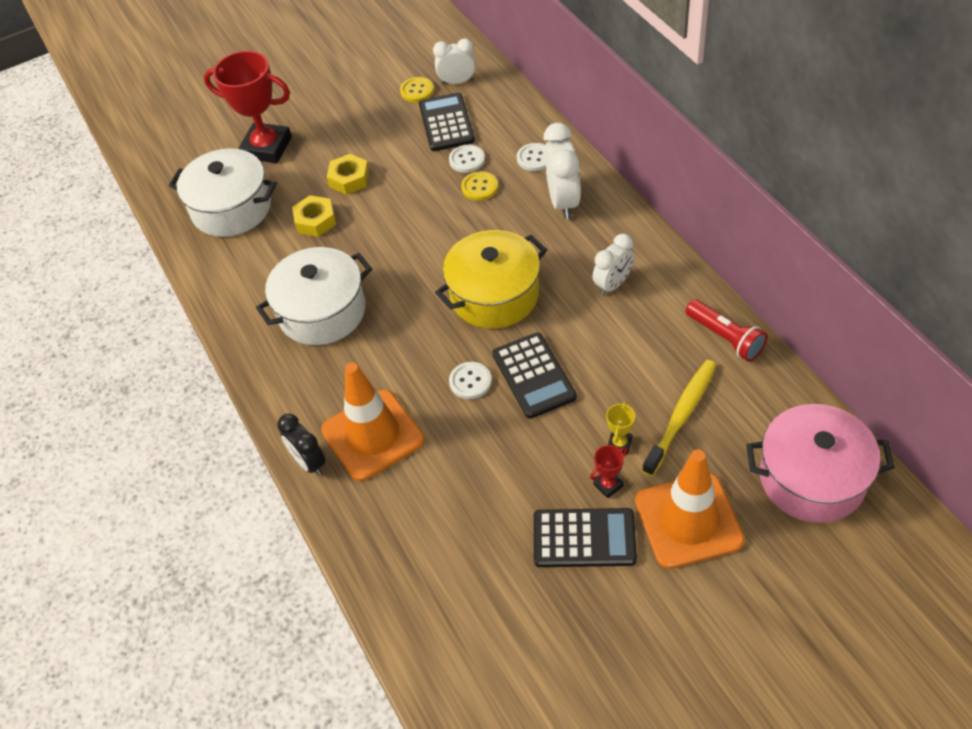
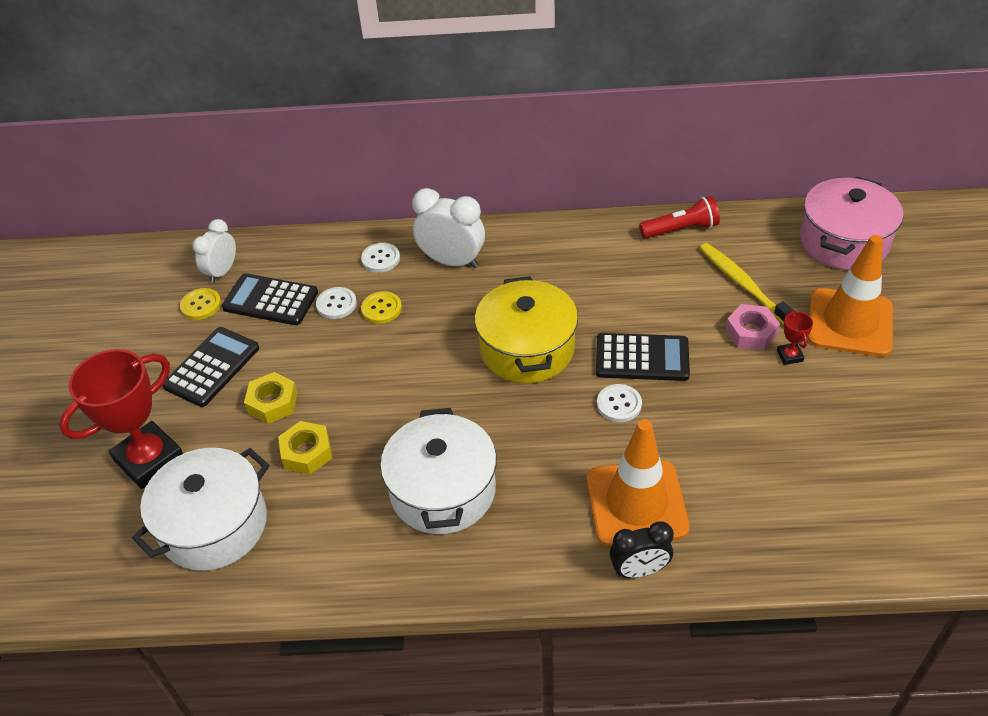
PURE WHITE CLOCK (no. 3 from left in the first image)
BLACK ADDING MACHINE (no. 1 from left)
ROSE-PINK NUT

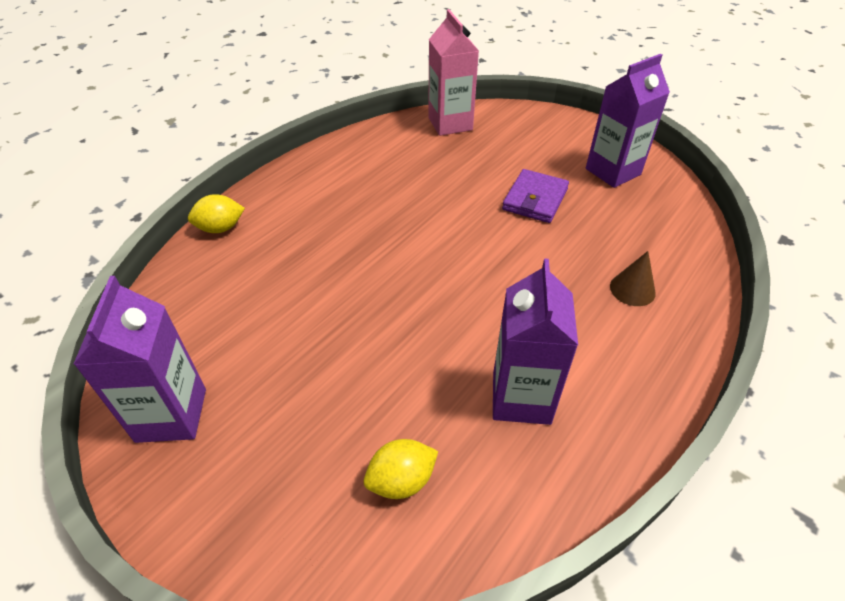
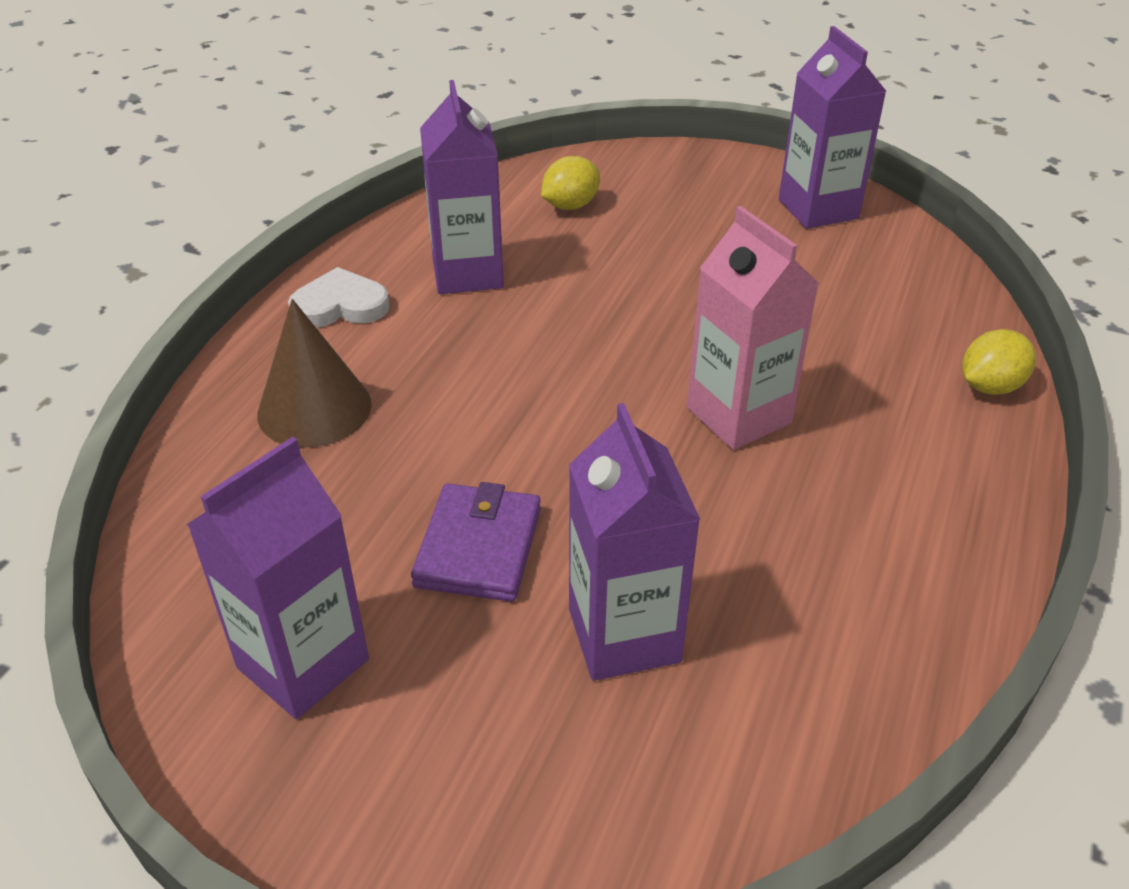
PURE WHITE HEART
PURPLE CARTON (no. 3 from left)
ROSE-PINK CARTON
BROWN CONE

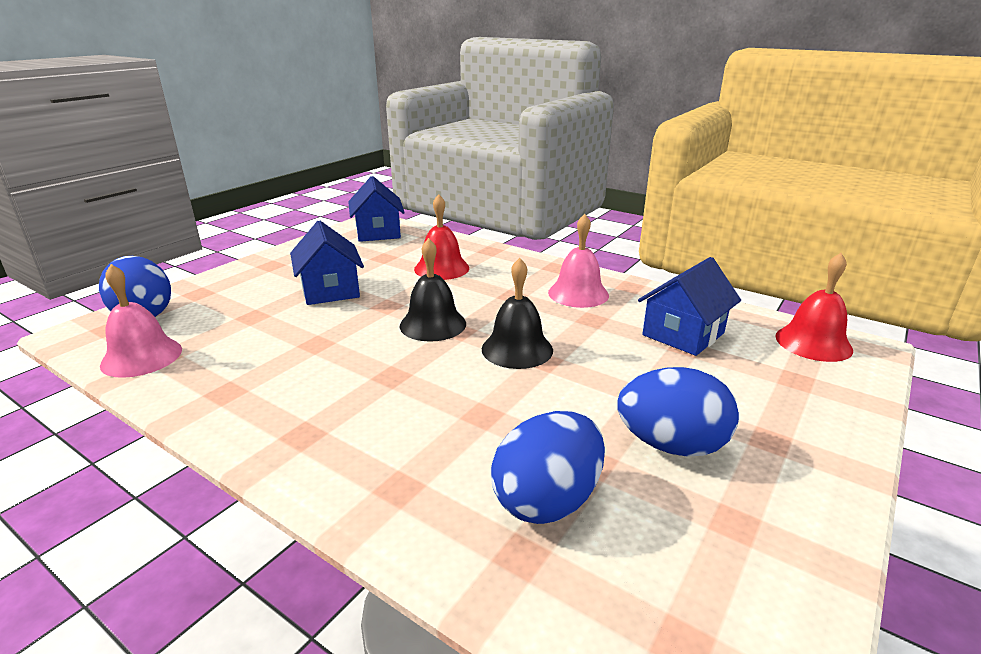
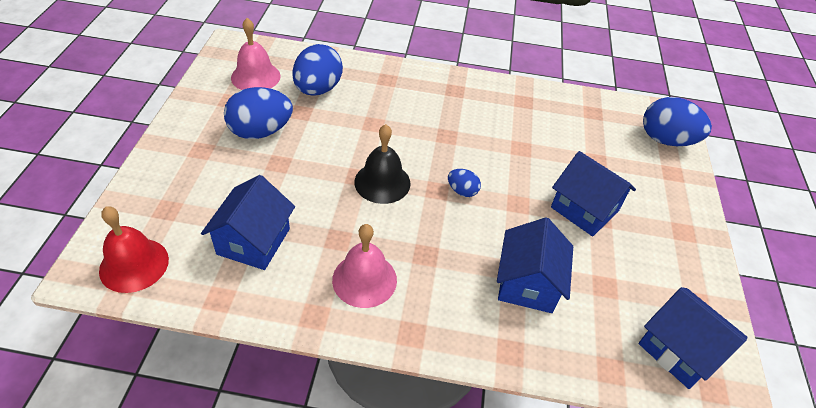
ROSE-PINK BELL (no. 1 from left)
ROYAL BLUE EGG SHAPE (no. 3 from left)
ROYAL BLUE HOUSE (no. 2 from left)

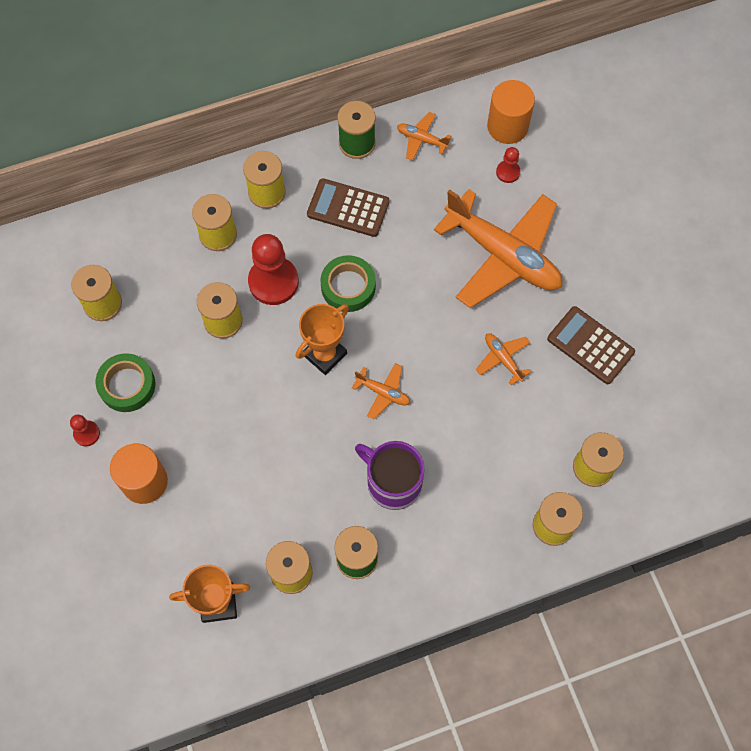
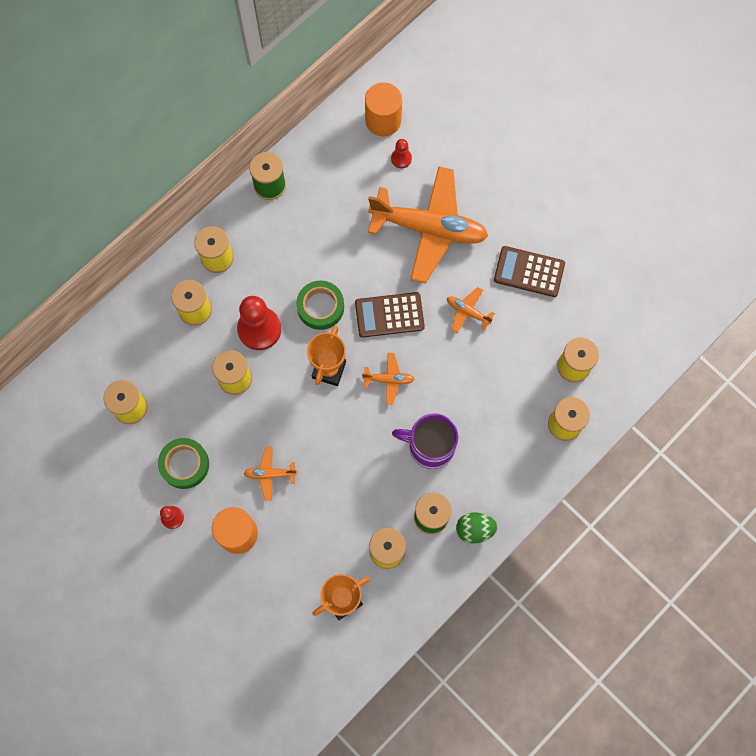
GREEN EGG SHAPE
BROWN ADDING MACHINE (no. 1 from left)
ORANGE AEROPLANE (no. 1 from left)

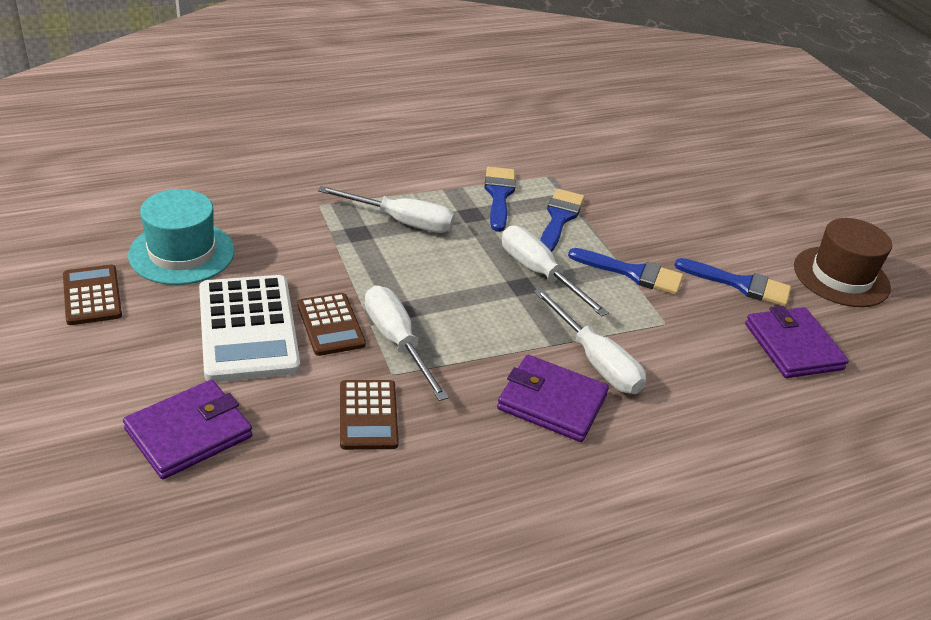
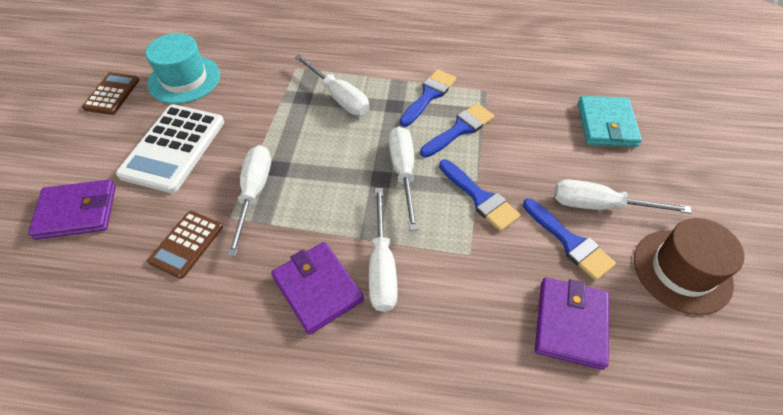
BROWN ADDING MACHINE (no. 2 from left in the first image)
PURE WHITE SCREWDRIVER (no. 5 from left)
AQUA WALLET

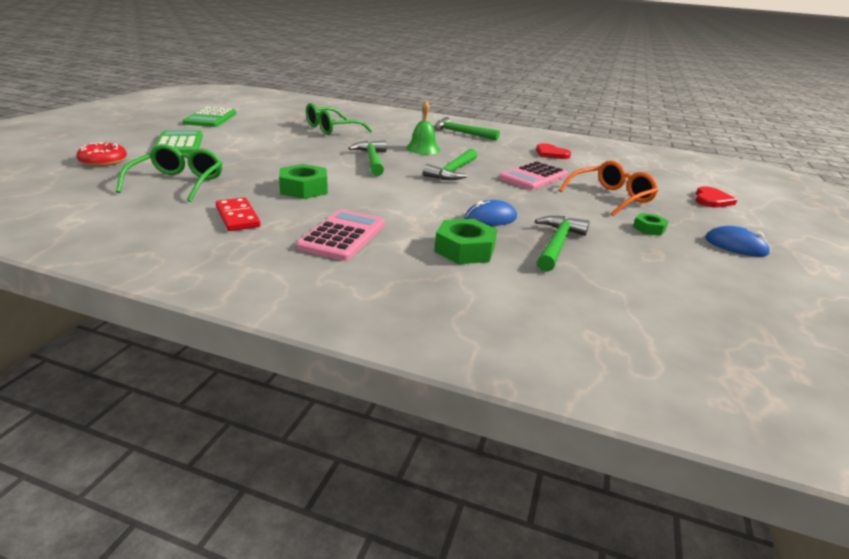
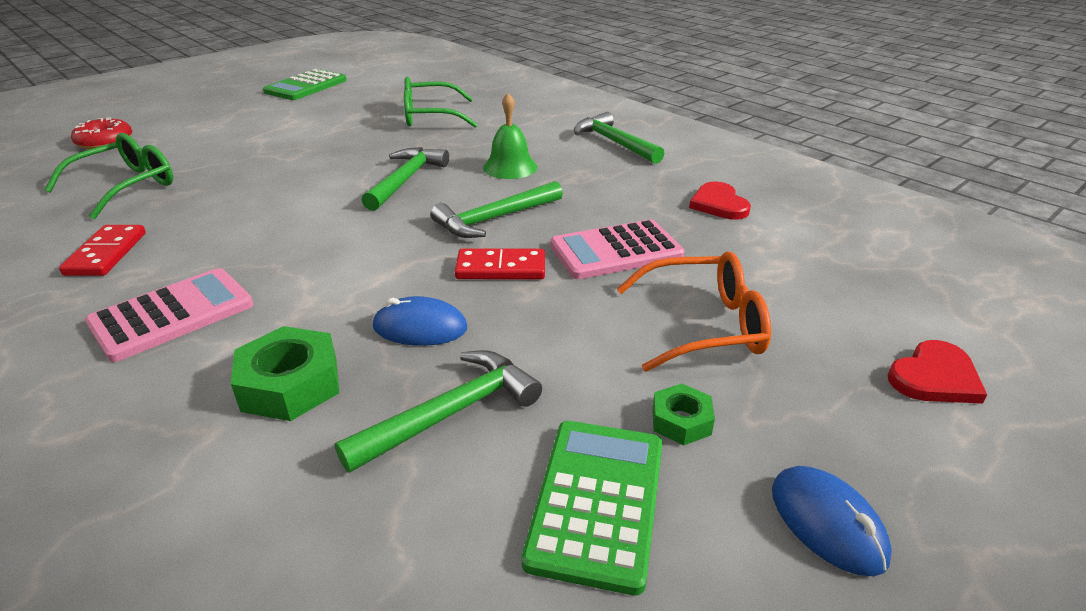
GREEN NUT (no. 1 from left in the first image)
SCARLET DOMINO PIECE (no. 2 from left)
GREEN ADDING MACHINE (no. 2 from left)

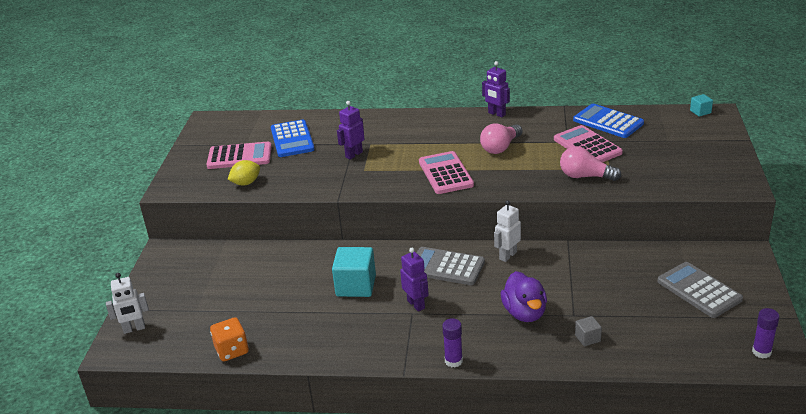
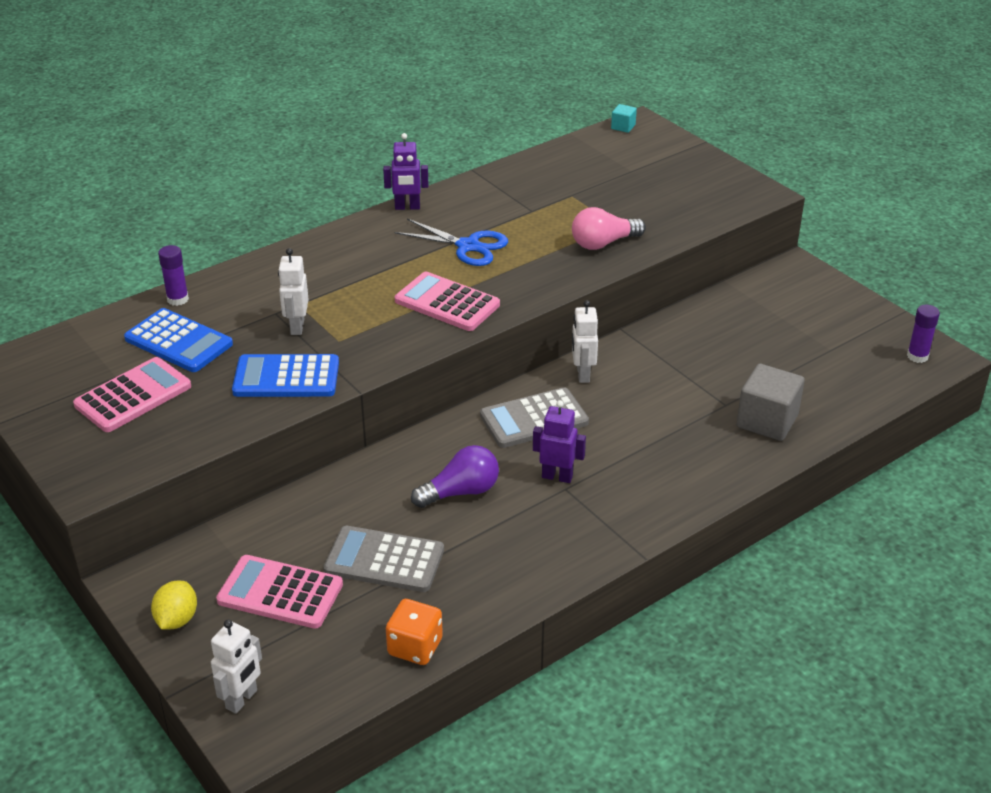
PURPLE TOY DUCK
BRIGHT YELLOW CITRUS FRUIT
PURPLE GLUE STICK (no. 1 from left)
ROSE-PINK ADDING MACHINE (no. 2 from left)
ROYAL BLUE ADDING MACHINE (no. 2 from left)
GRAY ADDING MACHINE (no. 1 from left)
PURPLE LIGHT BULB
ROYAL BLUE SCISSORS
PURE WHITE ROBOT FIGURE (no. 2 from left)
GRAY SOLID CUBE

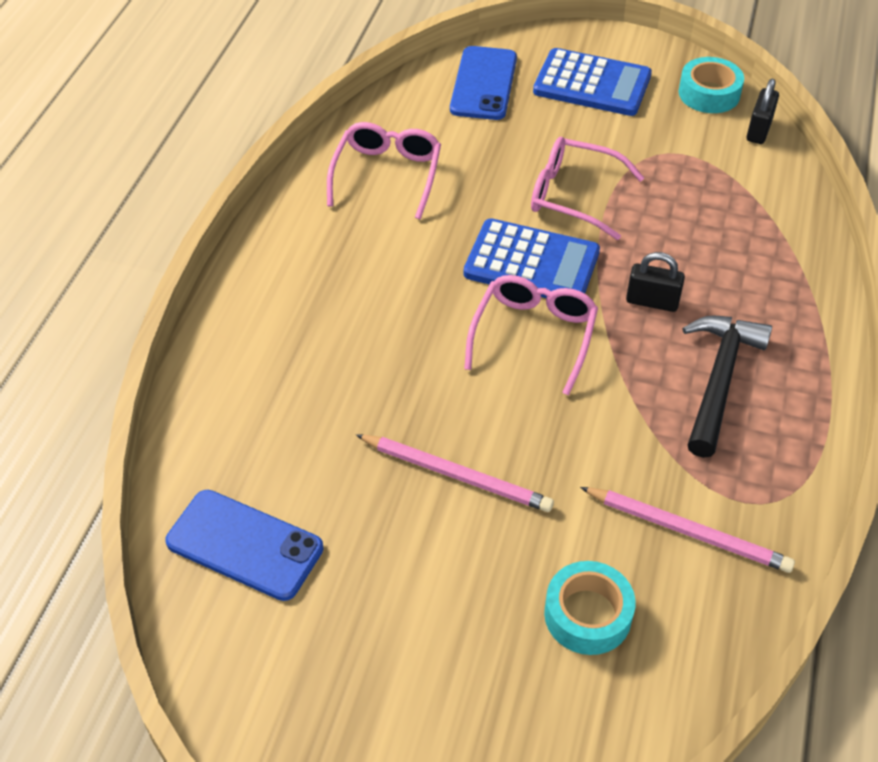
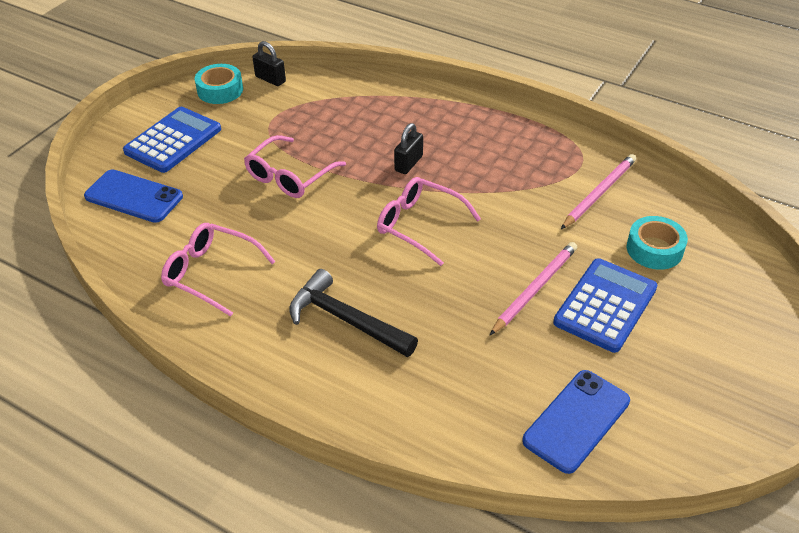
ROYAL BLUE ADDING MACHINE (no. 2 from left)
BLACK HAMMER

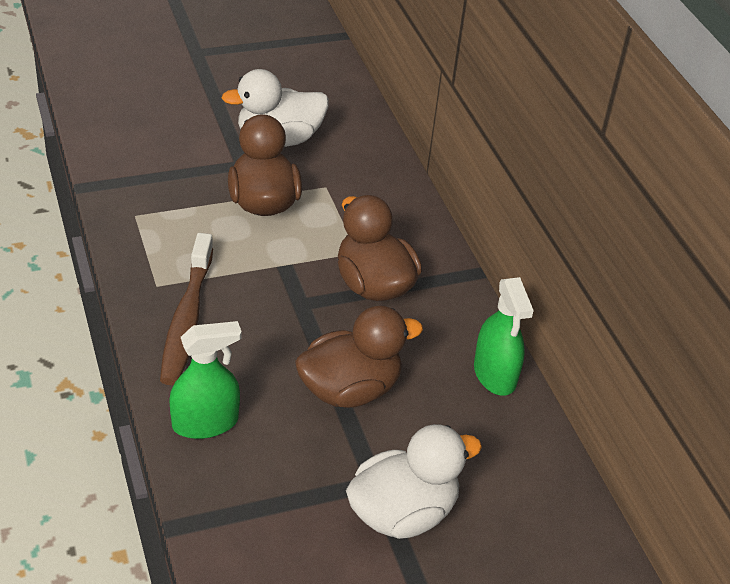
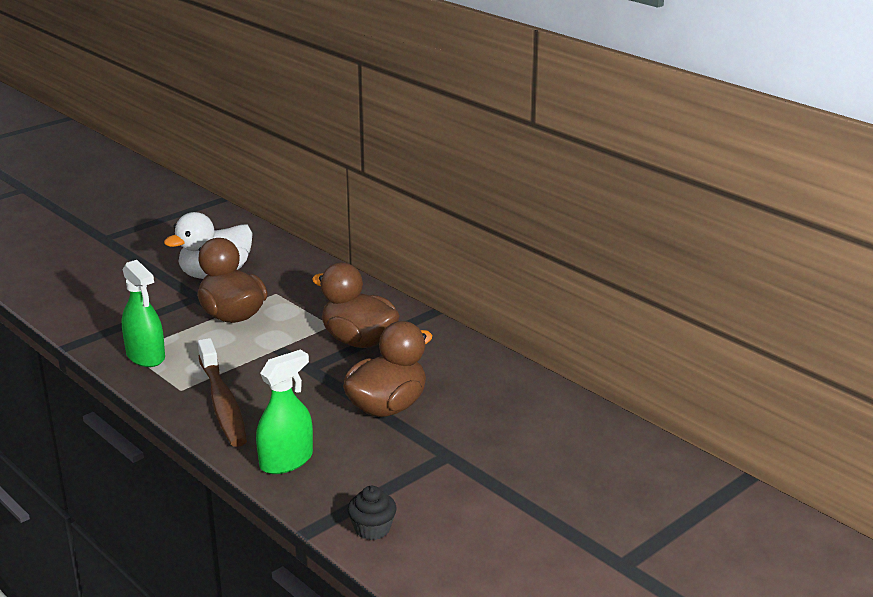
PURE WHITE TOY DUCK (no. 2 from left in the first image)
BLACK FAIRY CAKE
GREEN SPRAY BOTTLE (no. 1 from left)

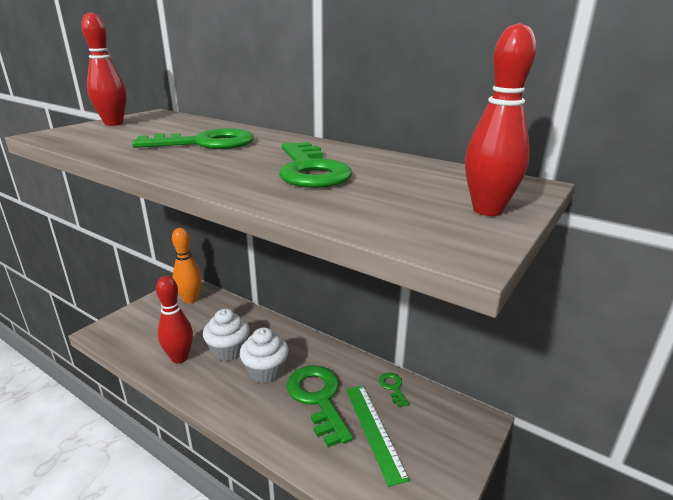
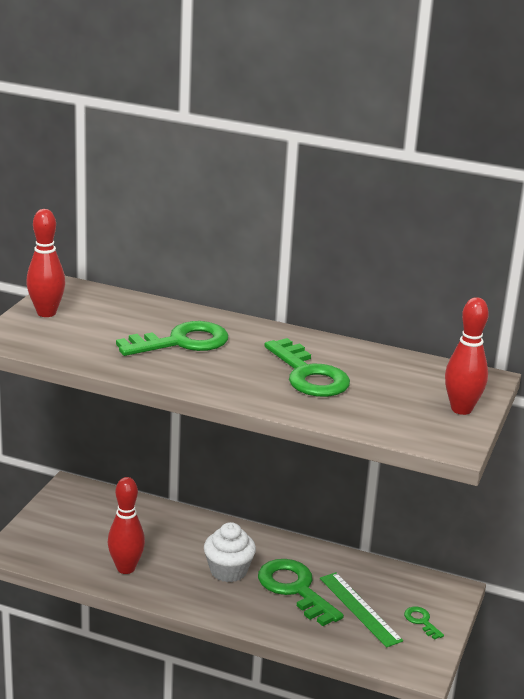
ORANGE BOWLING PIN
PURE WHITE FAIRY CAKE (no. 1 from left in the first image)
GREEN LATCHKEY (no. 4 from left)

